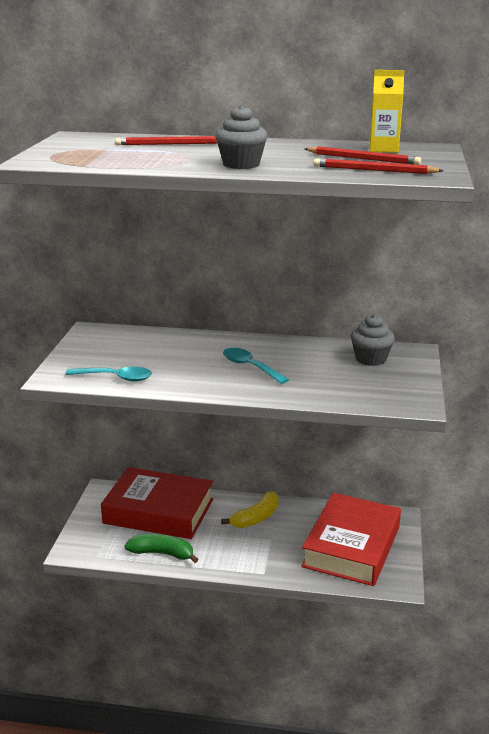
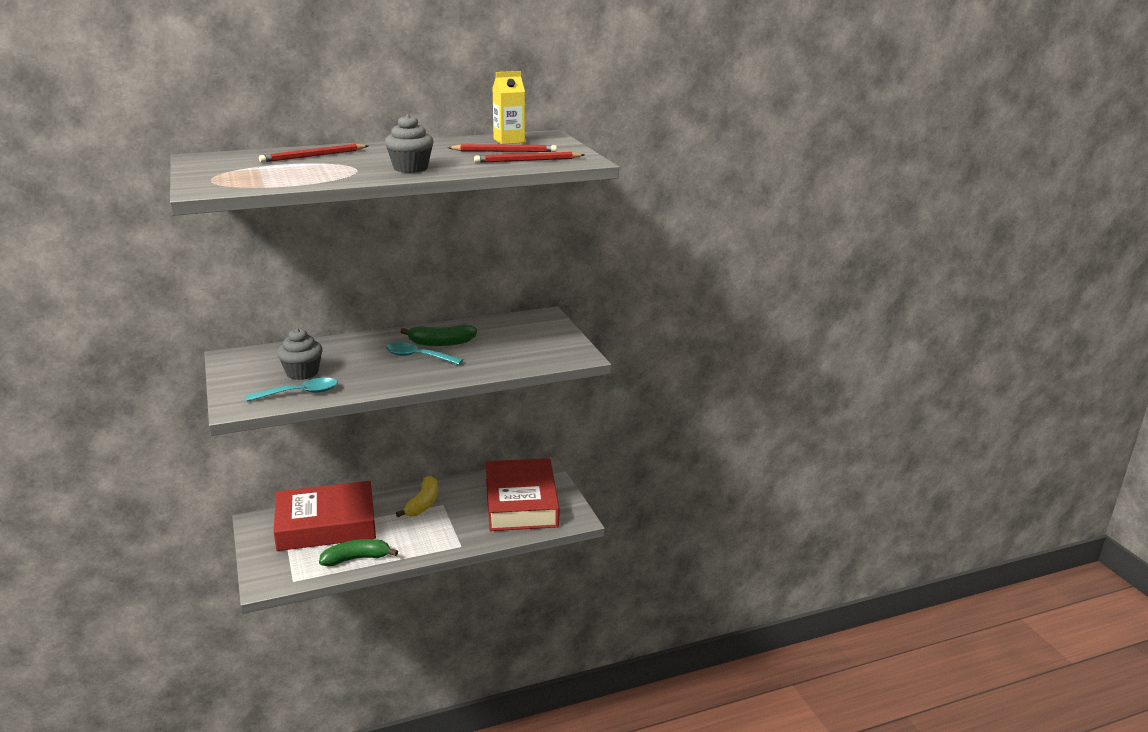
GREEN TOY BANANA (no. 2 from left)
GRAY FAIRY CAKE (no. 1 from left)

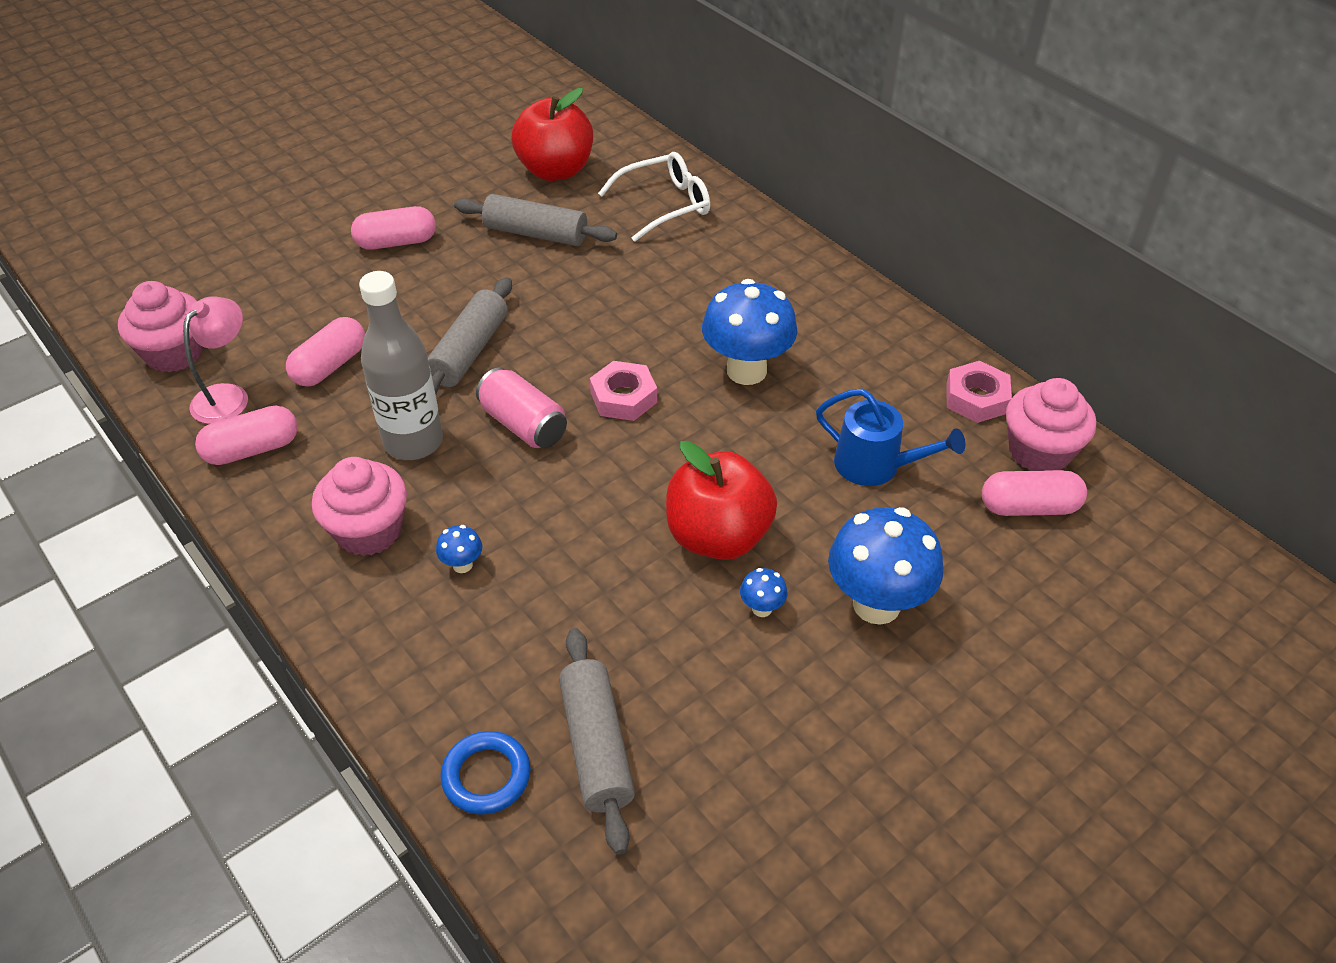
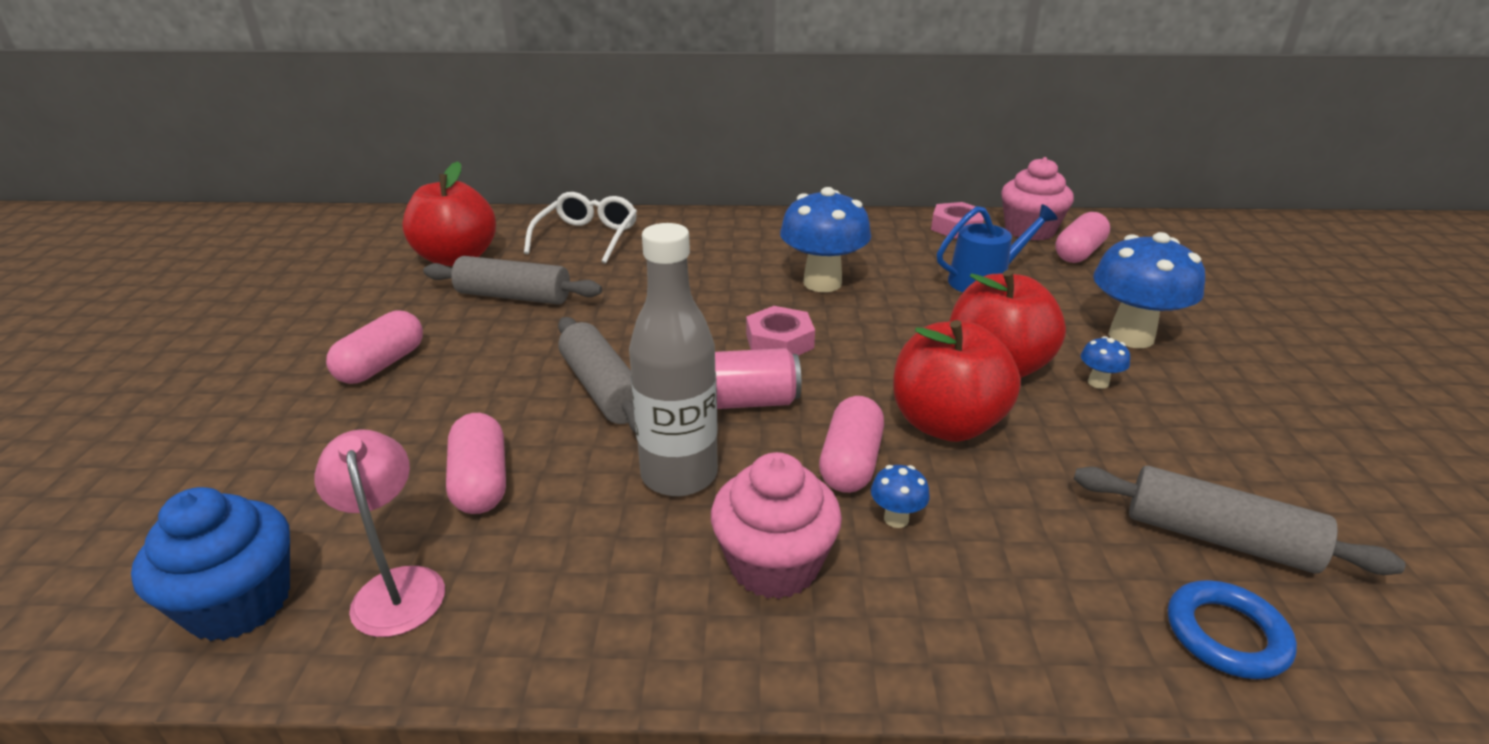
SCARLET TOY APPLE (no. 2 from left)
ROSE-PINK PILL SHAPE (no. 3 from left)
ROYAL BLUE FAIRY CAKE
GRAY DOUGH ROLLER (no. 1 from left)

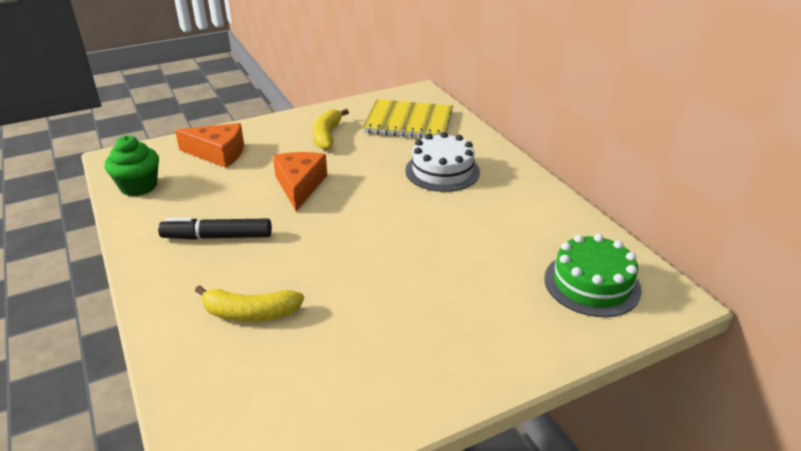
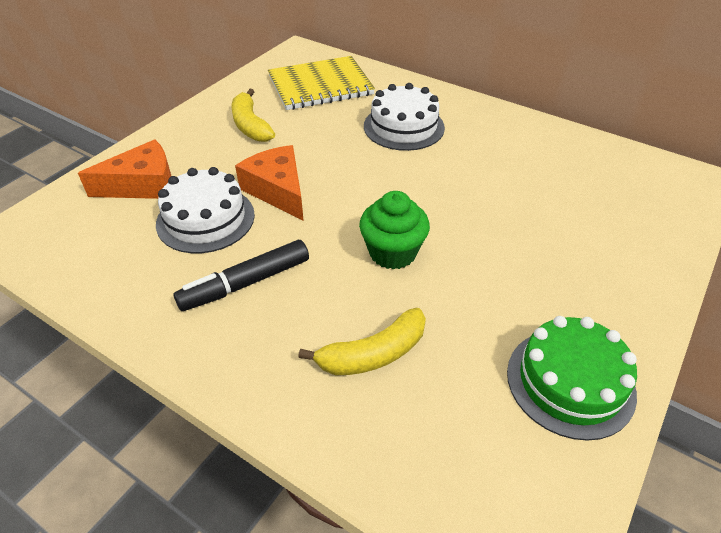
PURE WHITE GATEAU (no. 1 from left)
GREEN FAIRY CAKE
GREEN GATEAU

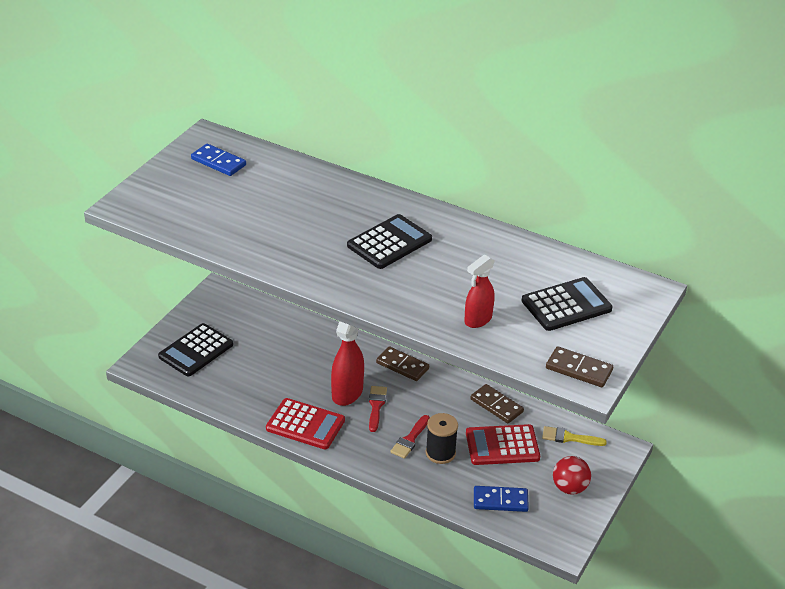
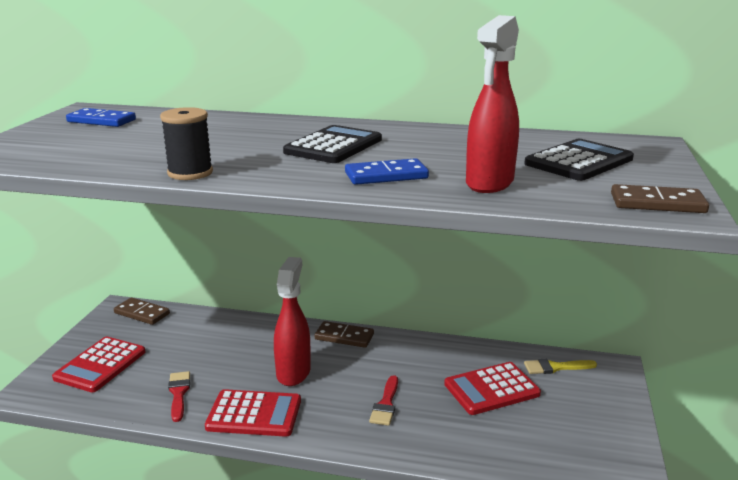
SCARLET BALL
SCARLET BRUSH (no. 1 from left)
BLACK BOBBIN
BROWN DOMINO PIECE (no. 1 from left)
ROYAL BLUE DOMINO PIECE (no. 2 from left)
SCARLET ADDING MACHINE (no. 1 from left)
SCARLET SPRAY BOTTLE (no. 2 from left)

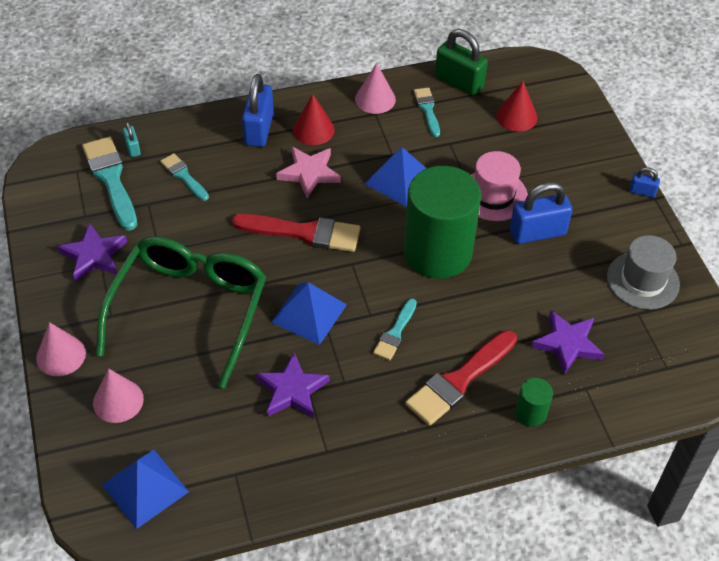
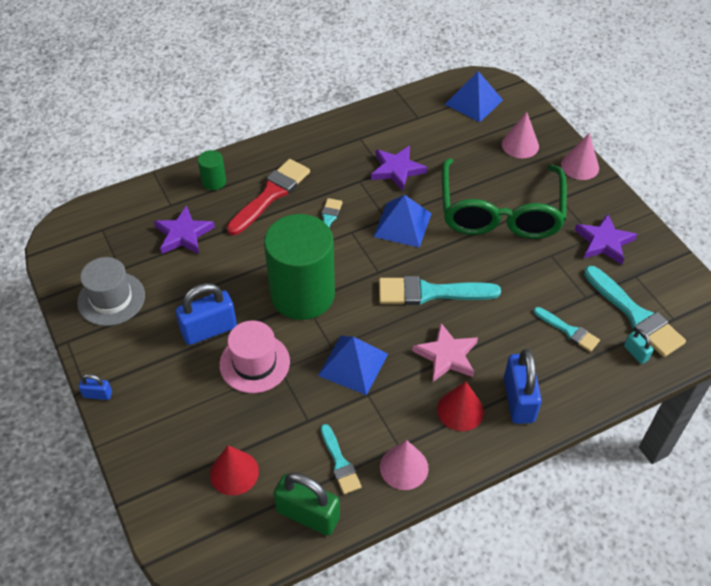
AQUA BRUSH (no. 3 from left)

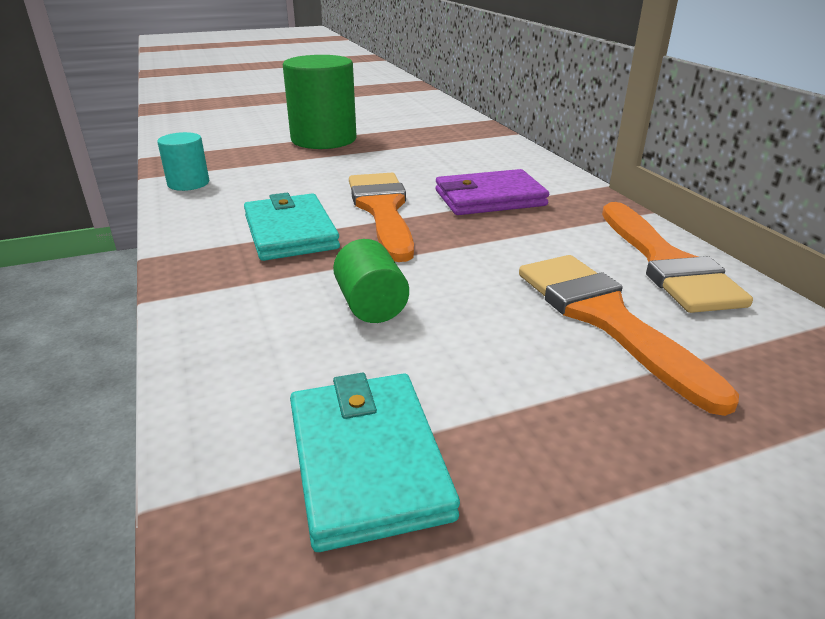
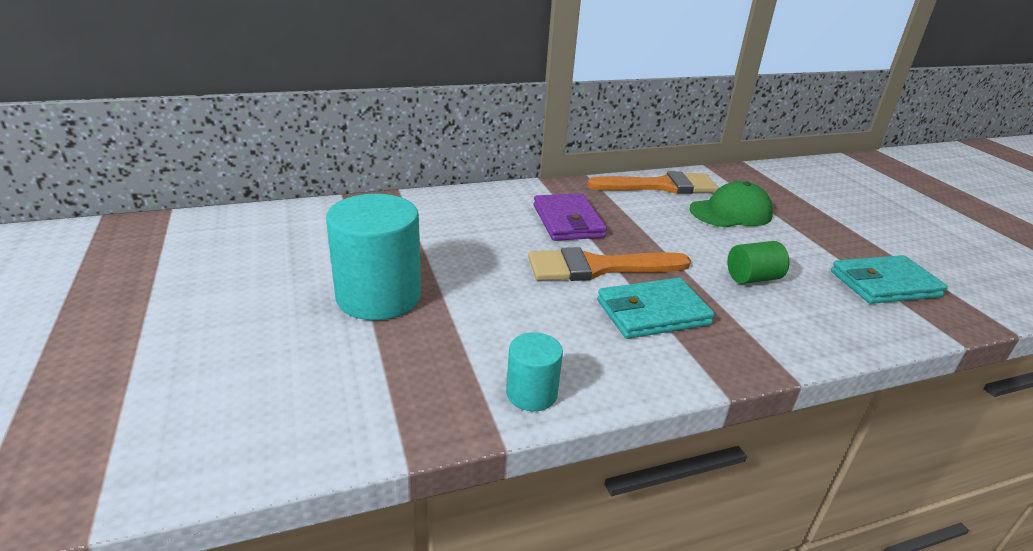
GREEN BASEBALL CAP
AQUA SOLID CYLINDER (no. 1 from left)

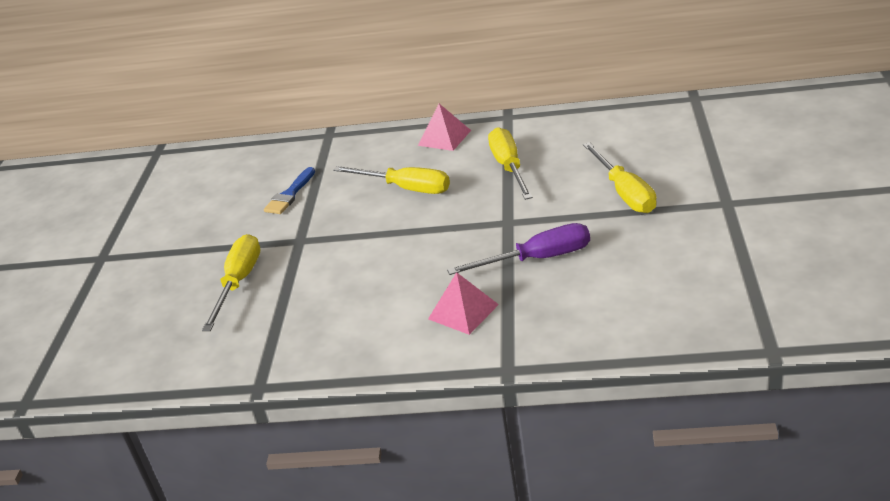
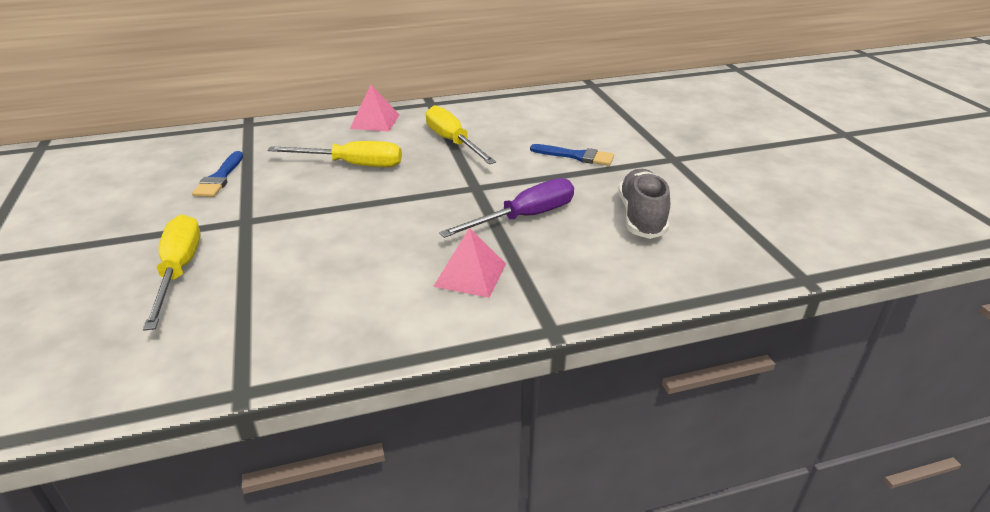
GRAY SNEAKER
ROYAL BLUE BRUSH (no. 2 from left)

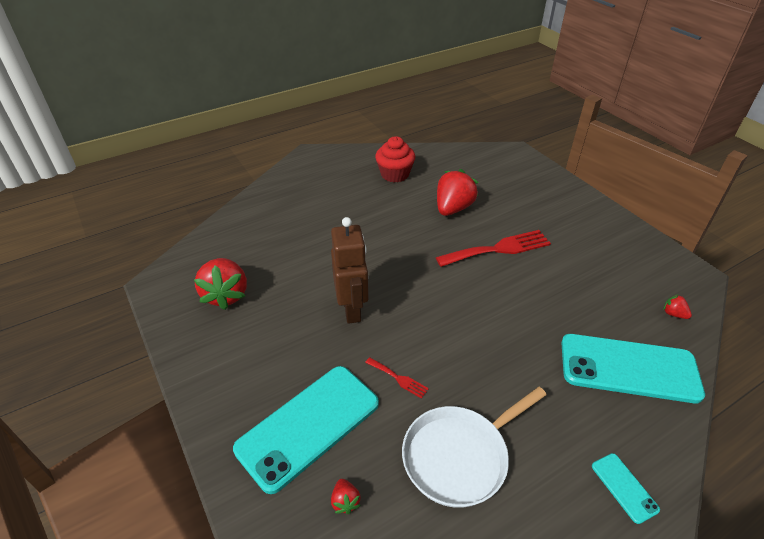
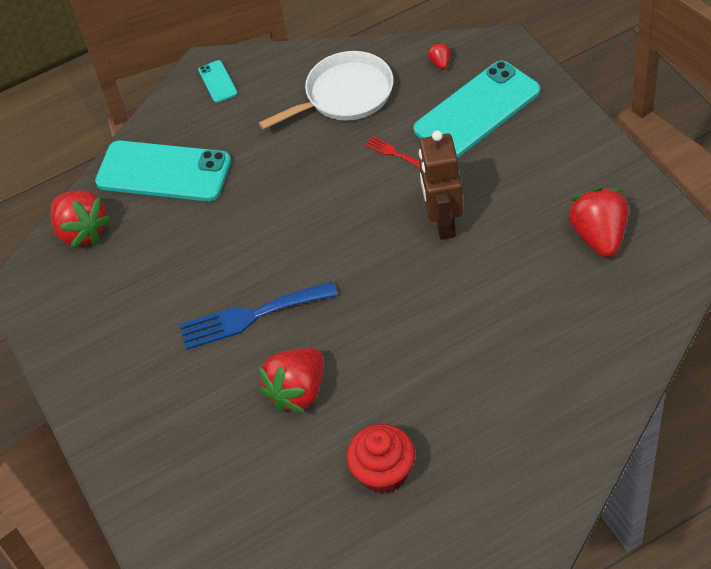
ROYAL BLUE TABLE FORK
SCARLET TOY STRAWBERRY (no. 1 from left)

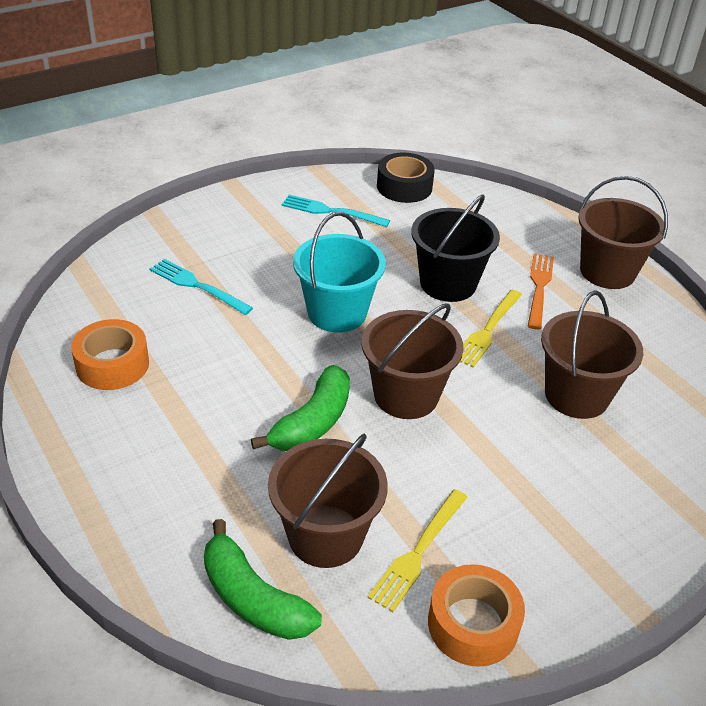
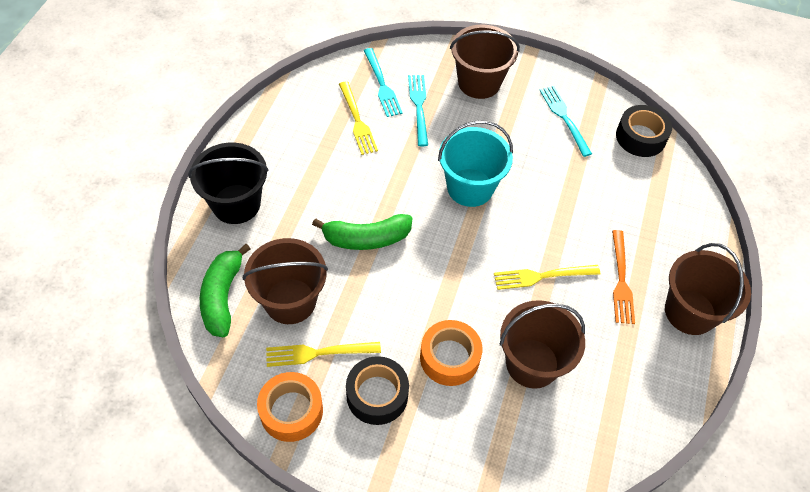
BRIGHT YELLOW TABLE FORK (no. 2 from left)
BLACK ROLL OF TAPE (no. 1 from left)
AQUA TABLE FORK (no. 1 from left)
ORANGE ROLL OF TAPE (no. 2 from left)
BROWN SAND BUCKET (no. 2 from left)
BLACK SAND BUCKET
ORANGE TABLE FORK

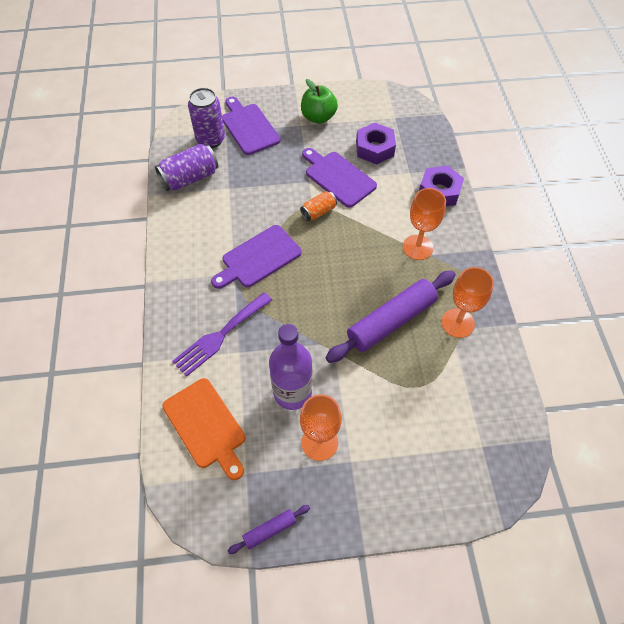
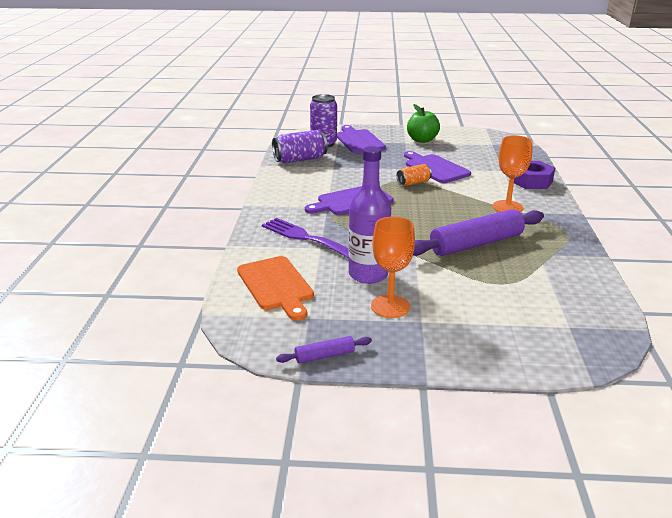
PURPLE NUT (no. 1 from left in the first image)
ORANGE CHALICE (no. 3 from left in the first image)
PURPLE TABLE FORK

